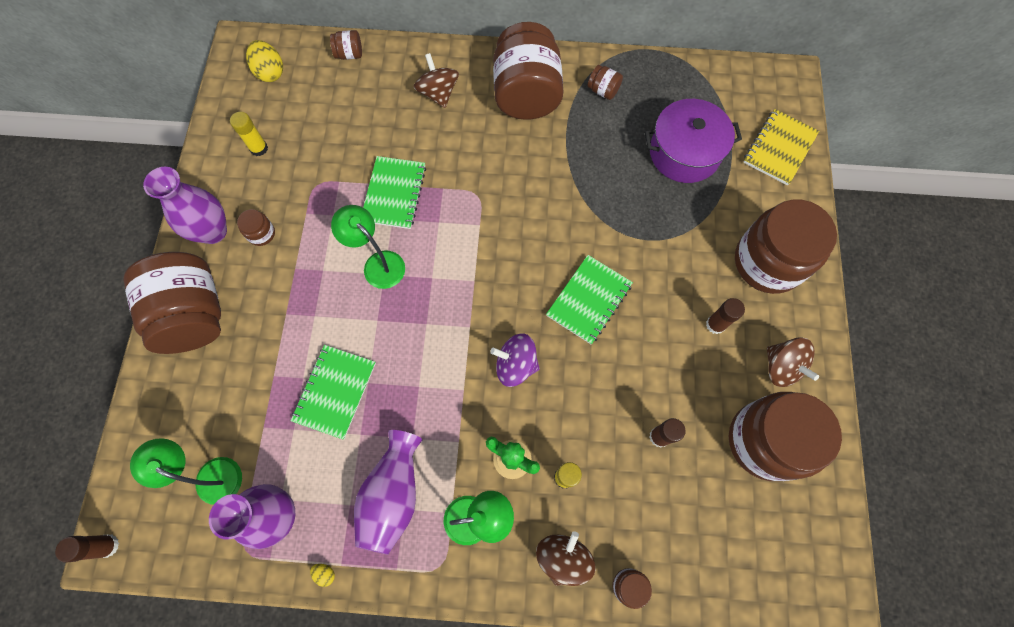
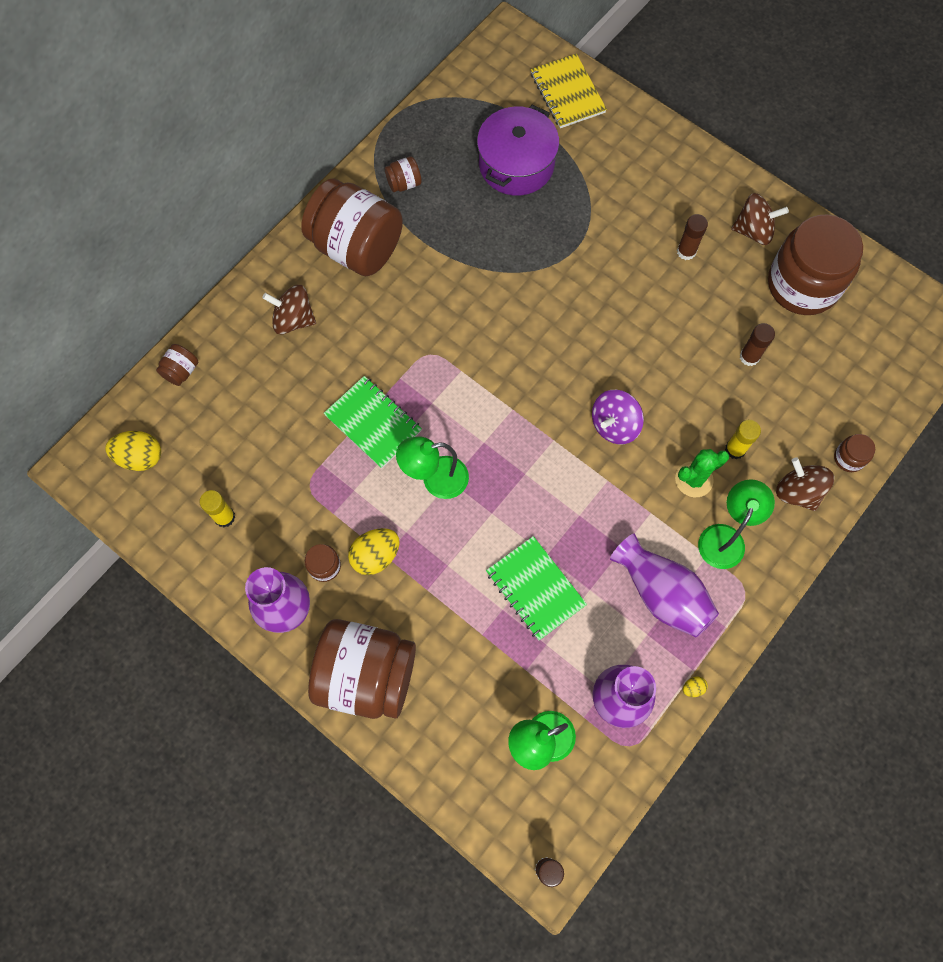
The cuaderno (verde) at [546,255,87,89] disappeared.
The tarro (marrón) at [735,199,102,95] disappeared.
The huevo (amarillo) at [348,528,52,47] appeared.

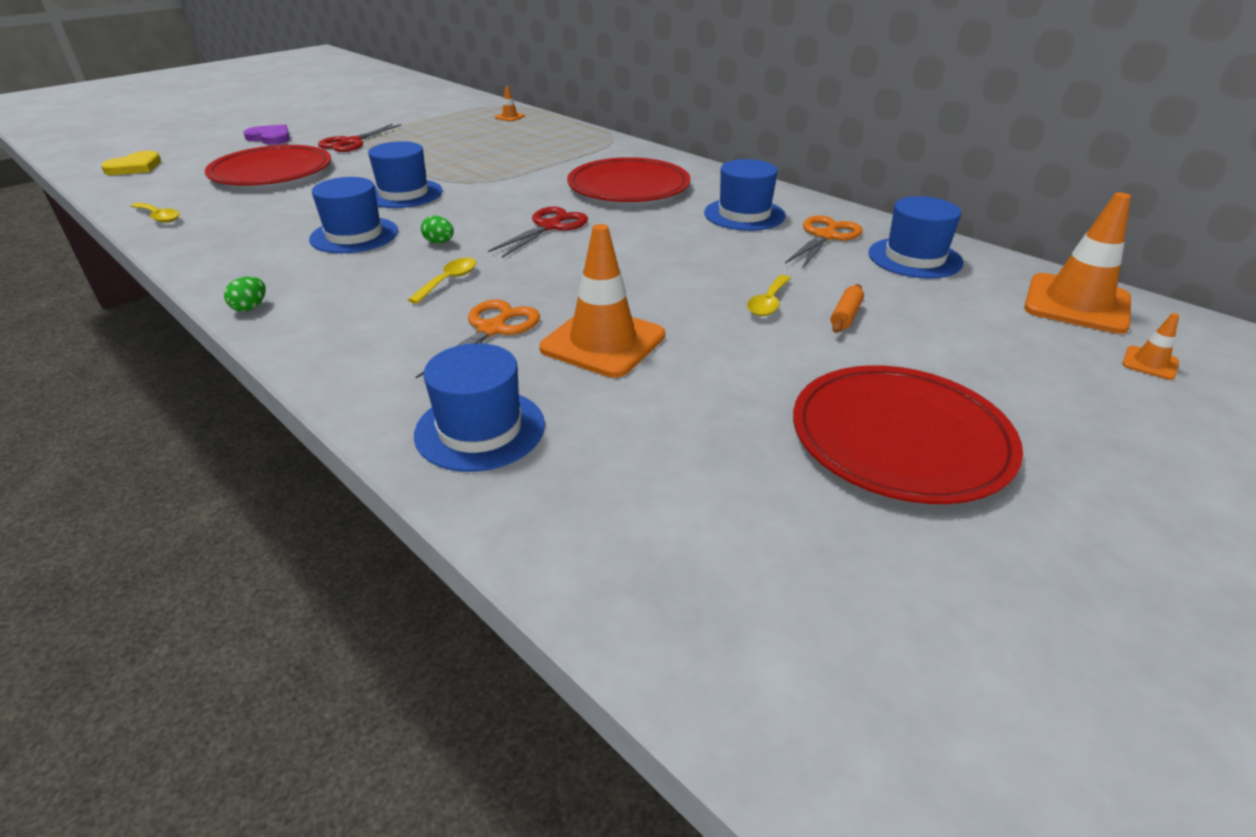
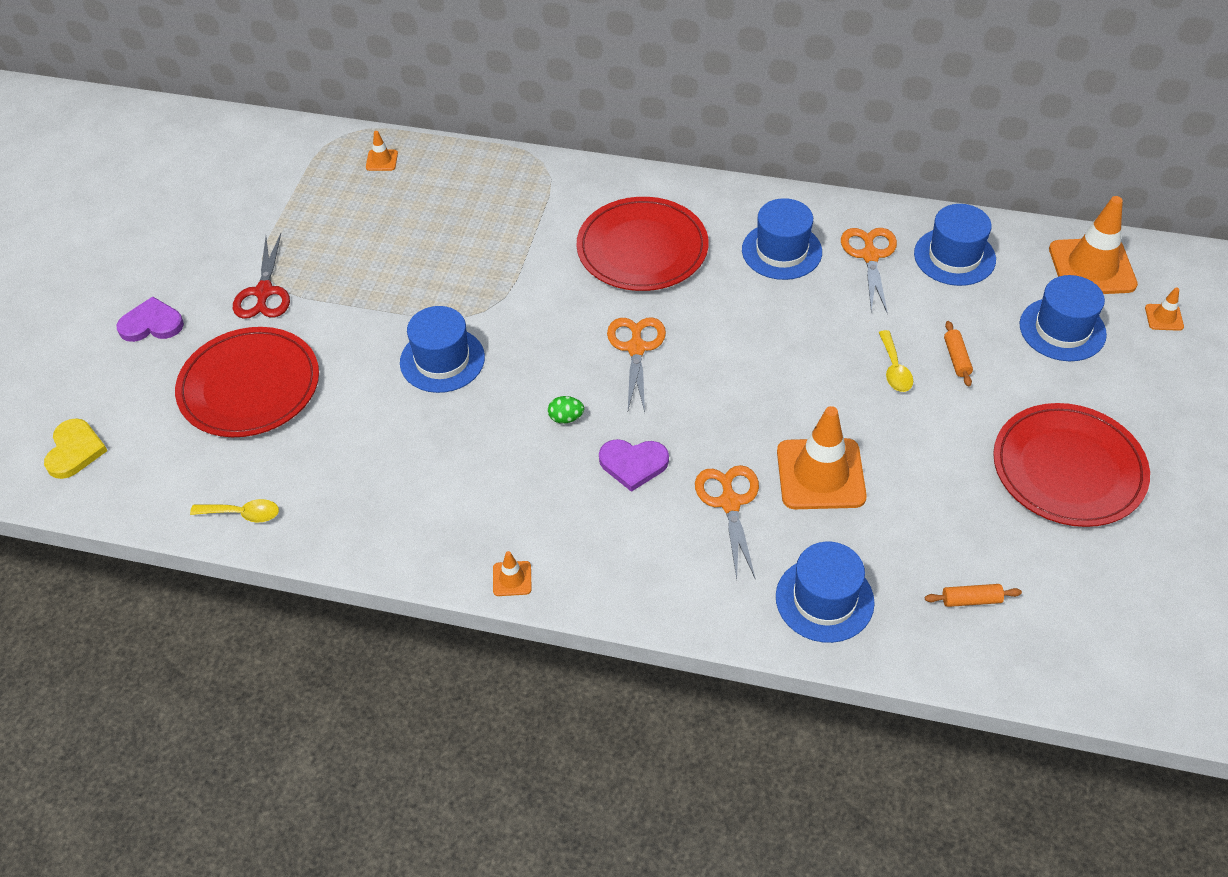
The rodillo (naranja) at [925,584,97,23] appeared.
The sombrero (azul) moved from [309,177,89,76] to [1020,275,87,86].
The huevo (verde) at [224,276,42,36] was replaced by the cono de tráfico (naranja) at [493,551,39,45].
The cuchara (amarillo) at [408,258,69,46] was replaced by the corazón (morado) at [599,439,70,53].
The tijeras (rojo) at [488,207,100,51] became the tijeras (naranja) at [607,317,59,95].

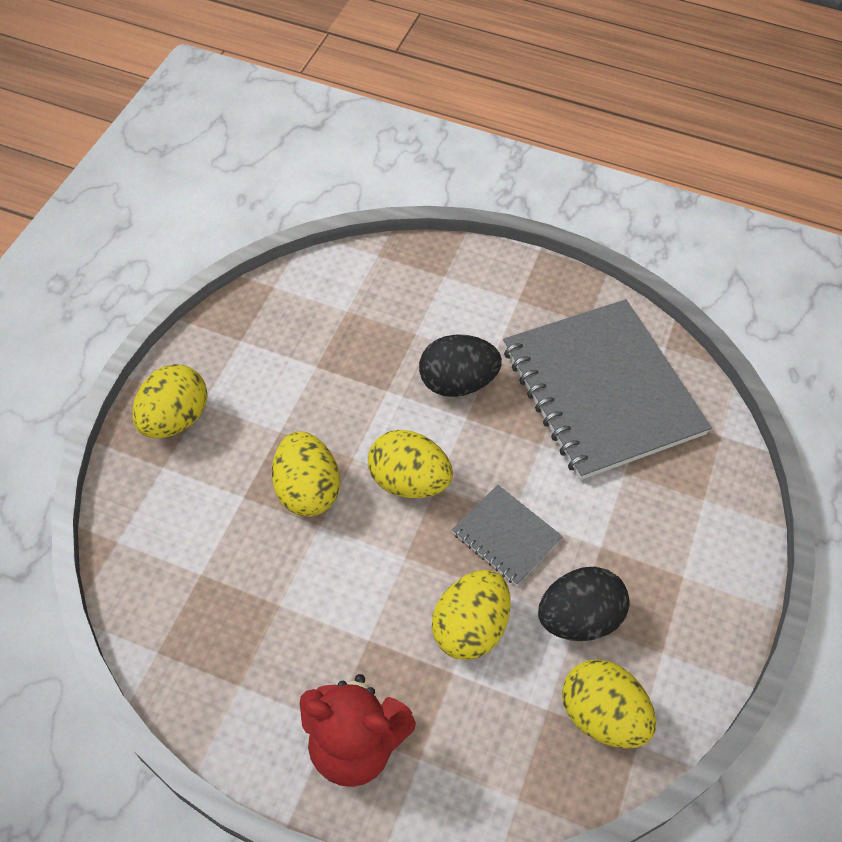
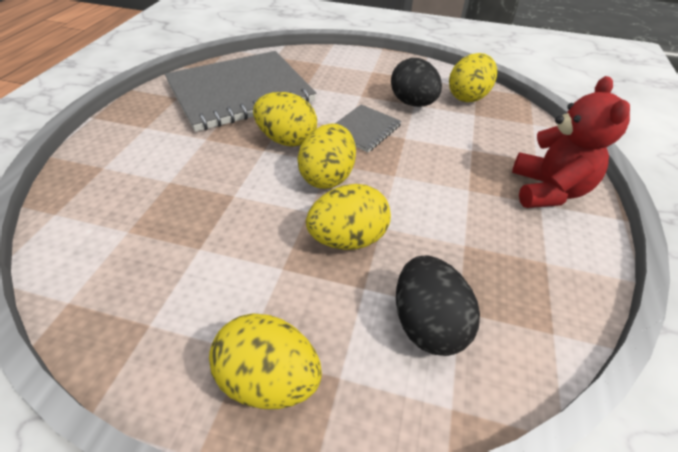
The huevo (negro) moved from [419,334,83,63] to [396,255,84,101].
The huevo (amarillo) moved from [432,570,79,90] to [253,92,64,55].

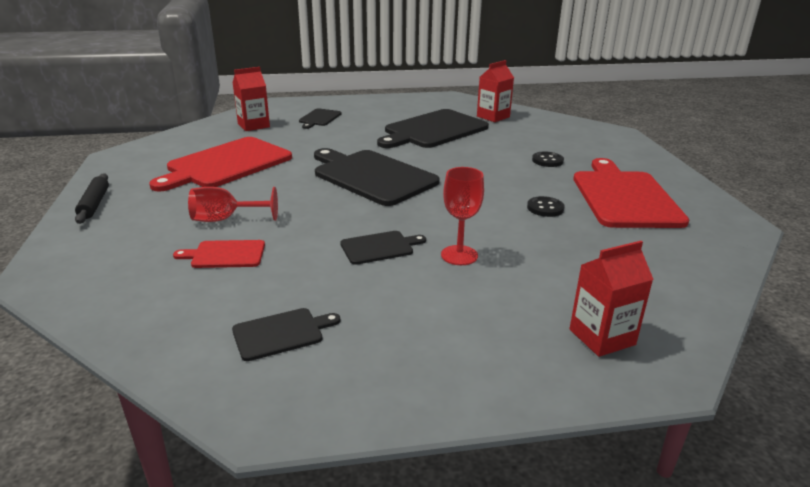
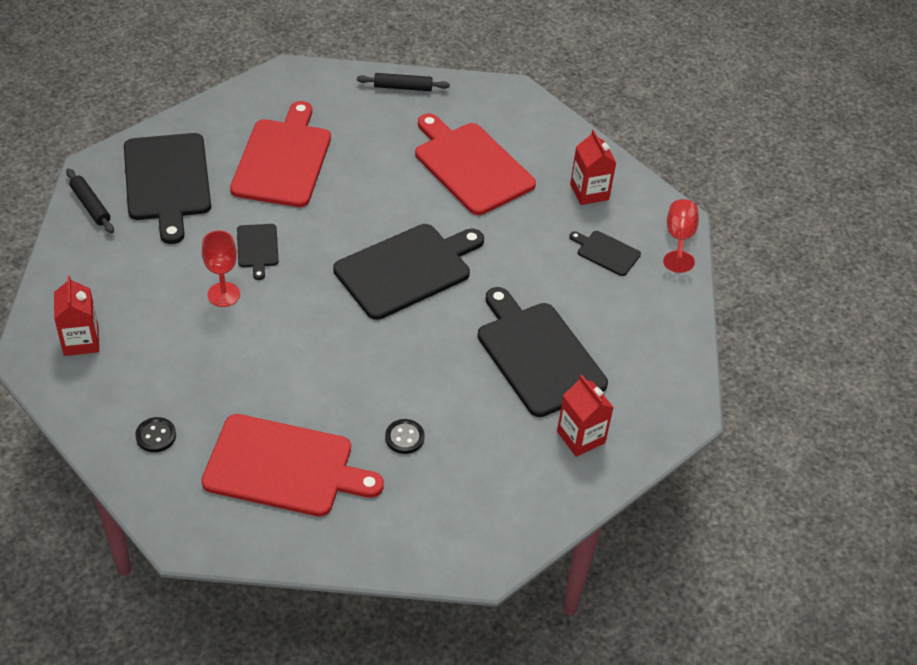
The rodillo (negro) at [66,168,48,65] appeared.
The copa (rojo) moved from [188,187,90,35] to [663,199,36,74].
The botón (negro) moved from [527,196,38,21] to [135,417,41,35].
The tabla de cortar (rojo) at [173,240,92,28] changed to 2.10 times the size.
The tabla de cortar (negro) at [232,308,108,53] changed to 2.10 times the size.

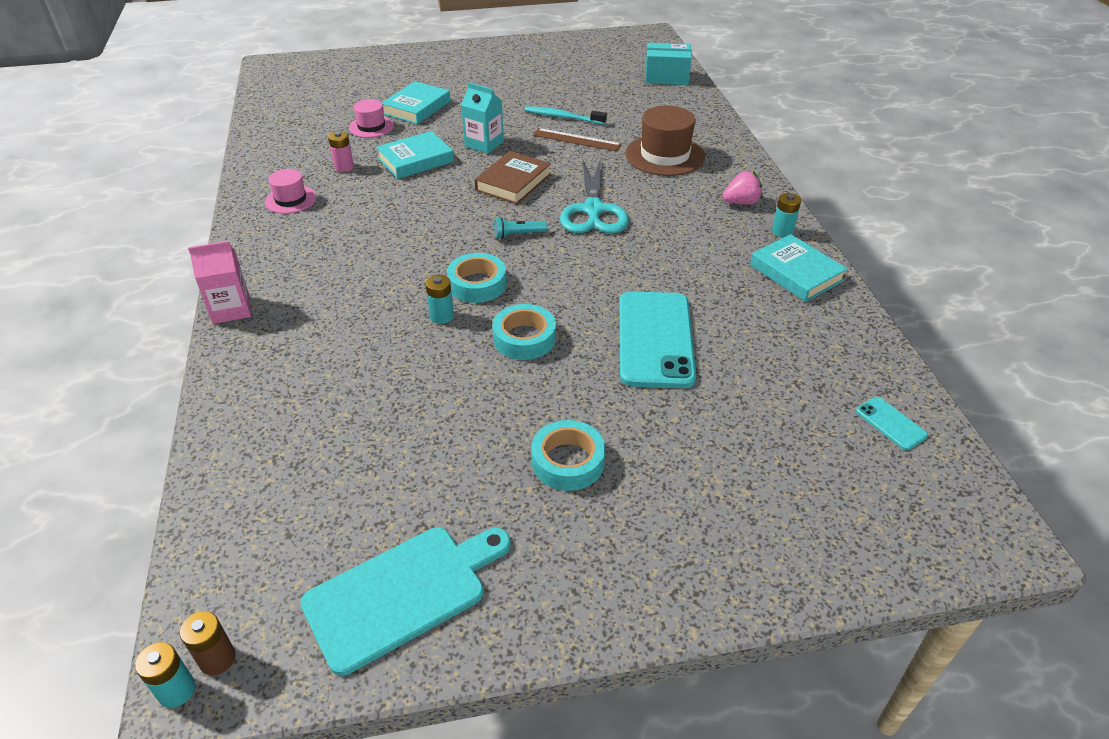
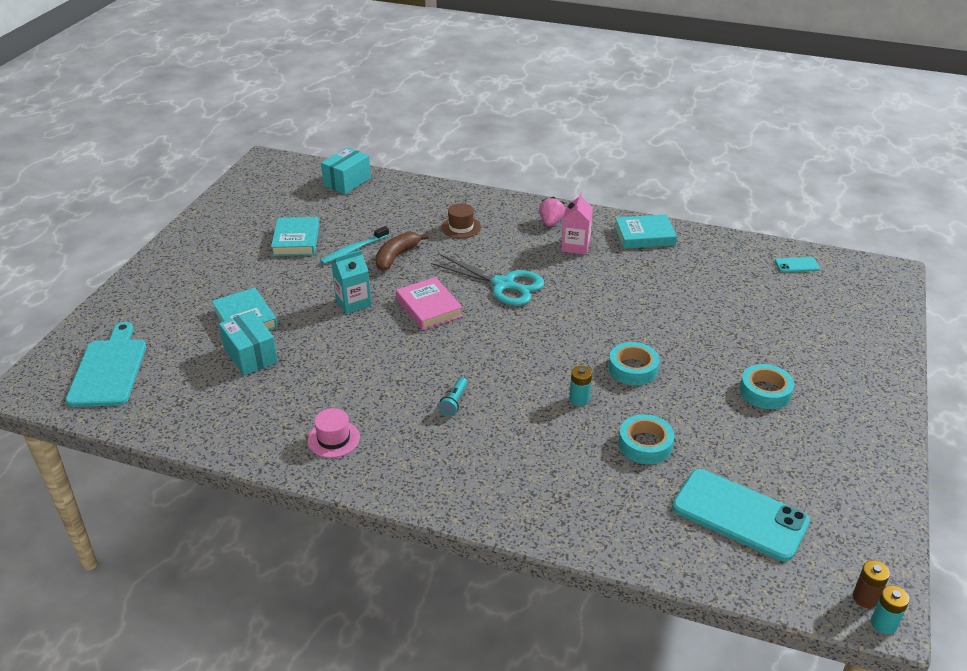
The pila (rosa) at [328,131,26,41] disappeared.
The pila (turquesa) at [772,193,29,45] disappeared.
The cartón de leche (rosa) moved from [188,241,63,83] to [561,192,32,63].
The tabla de cortar (turquesa) moved from [300,527,211,149] to [65,322,81,85].
The libro (turquesa) moved from [376,131,78,48] to [271,217,48,39].
The cinta adhesiva (turquesa) moved from [447,253,60,50] to [618,414,57,50].
The lámpara de mano (turquesa) moved from [494,217,53,22] to [439,377,28,39].
The móvil (turquesa) moved from [619,291,77,97] to [672,469,138,92].
The sombrero (rosa) at [349,99,45,39] was replaced by the caja (turquesa) at [219,311,59,65].
The regla (marrón) at [533,128,89,24] was replaced by the plátano (marrón) at [375,231,53,40].
The libro (marrón) at [475,151,76,53] became the libro (rosa) at [396,277,67,53].
The sombrero (marrón) at [625,106,80,70] changed to 0.59 times the size.

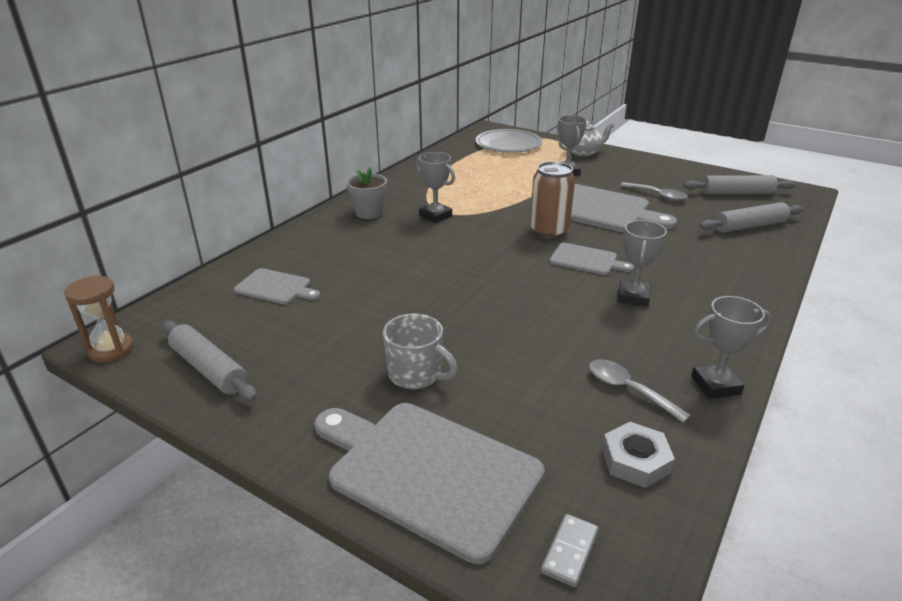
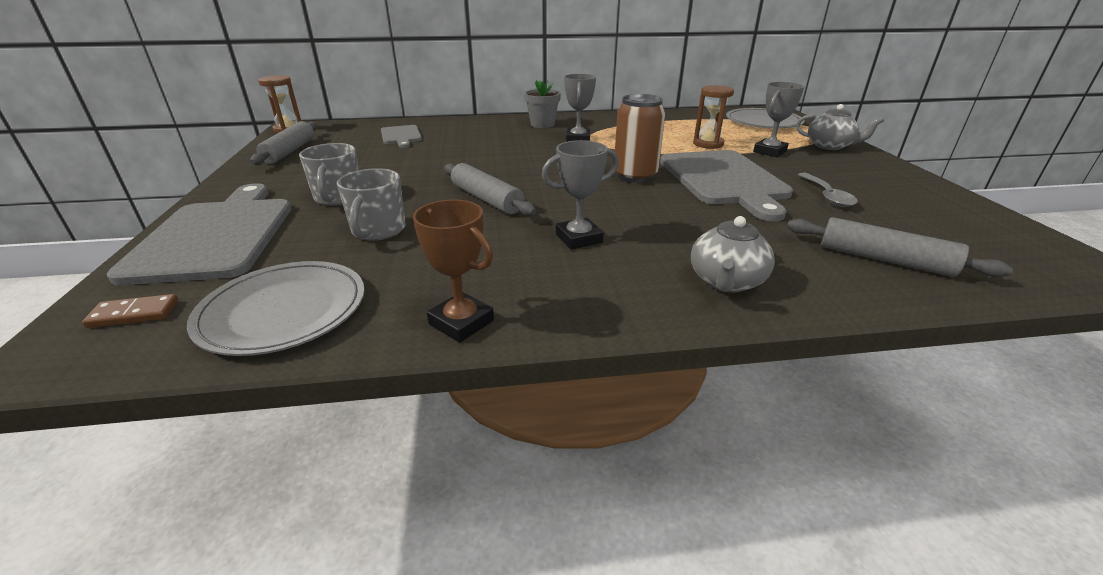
The tabla de cortar (gris) at [550,243,84,32] disappeared.
The cuchara (gris) at [589,359,102,64] disappeared.
The taza (gris) at [337,168,68,73] appeared.
The tetera (gris) at [691,216,84,76] appeared.
The reloj de arena (marrón) at [693,85,41,64] appeared.
The rodillo (gris) moved from [683,175,112,19] to [444,163,92,53].
The tuerca (gris) at [602,422,73,66] was replaced by the plato (gris) at [187,261,178,95].
The ficha de dominó (gris) at [541,514,58,73] became the ficha de dominó (marrón) at [82,294,96,34].
The trofeo (gris) at [691,296,81,103] became the trofeo (marrón) at [413,199,81,144].

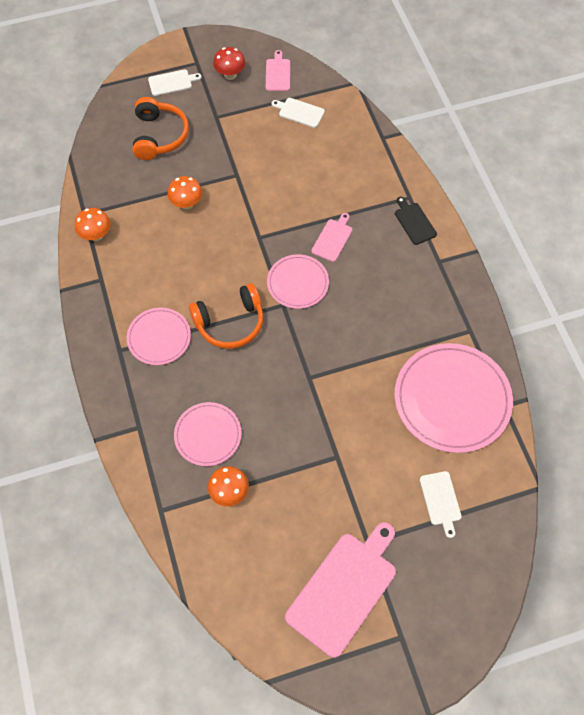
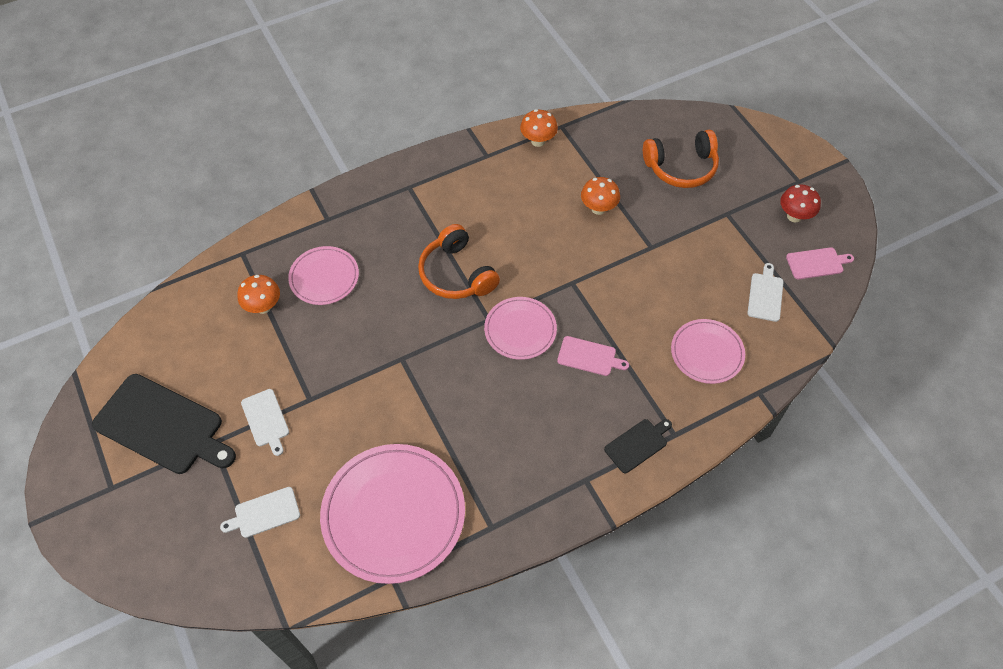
The plato (rosa) moved from [127,308,64,57] to [671,319,74,65].
The tabla de cortar (blanco) moved from [148,70,54,26] to [241,389,48,67].
The tabla de cortar (rosa) at [285,522,111,136] became the tabla de cortar (negro) at [92,374,144,100].

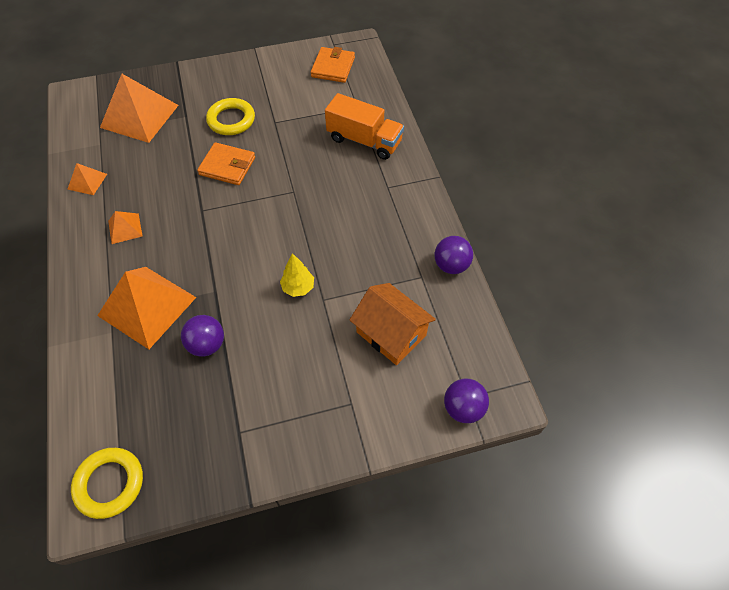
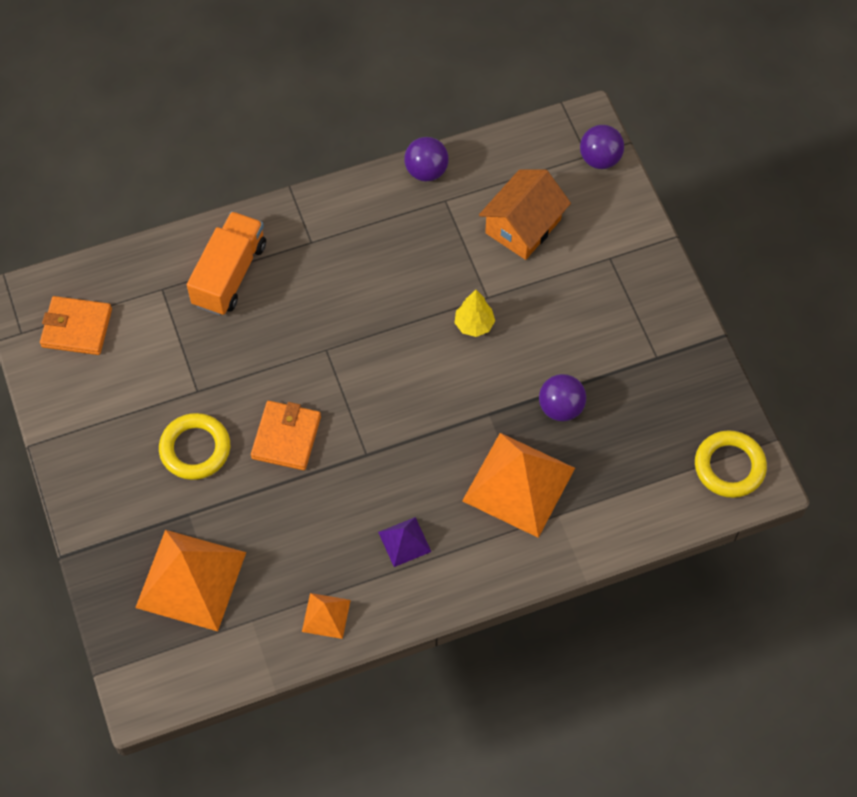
The pirámide (naranja) at [108,211,34,33] became the pirámide (morado) at [378,517,53,50].

